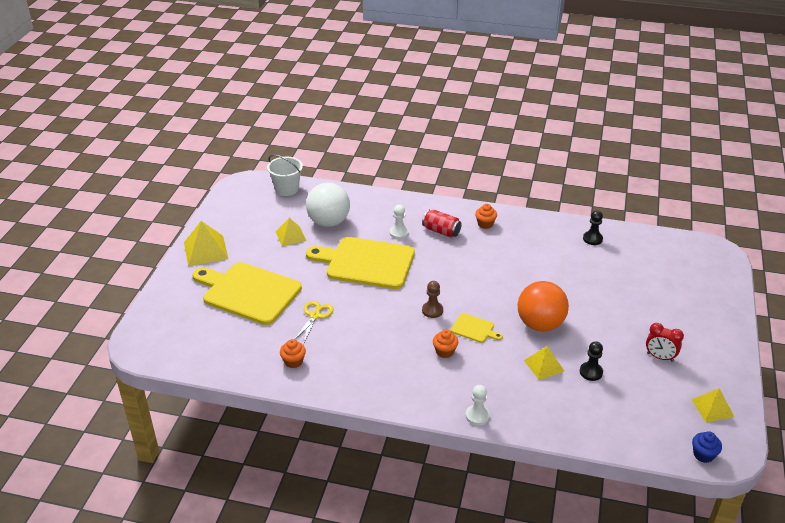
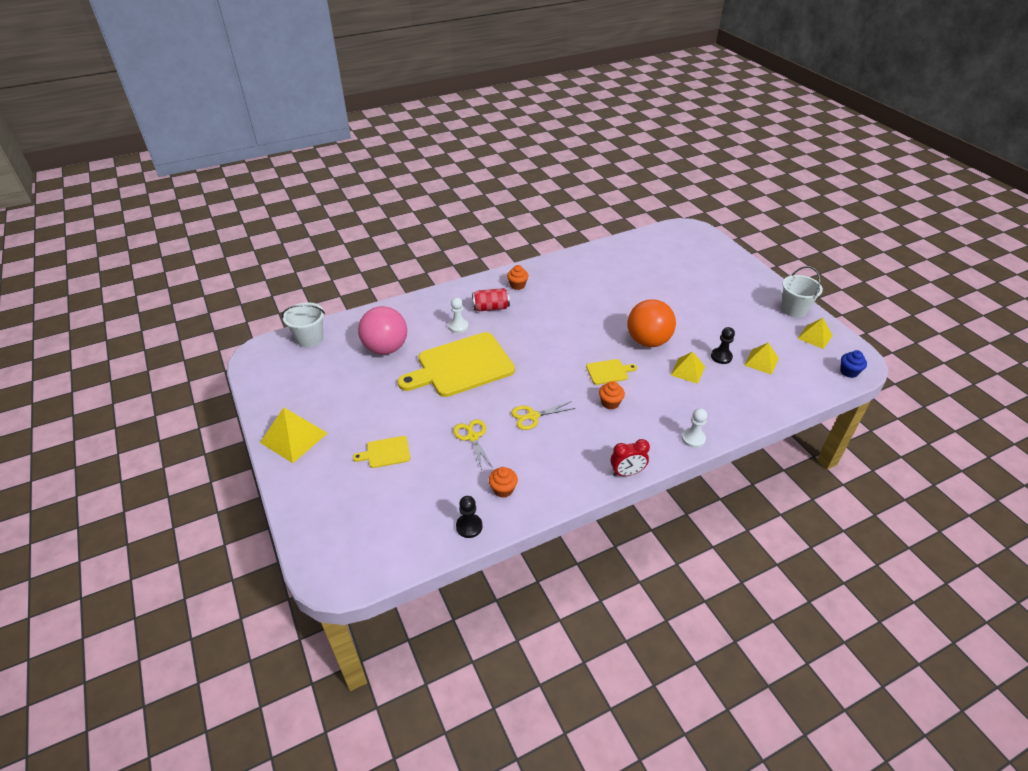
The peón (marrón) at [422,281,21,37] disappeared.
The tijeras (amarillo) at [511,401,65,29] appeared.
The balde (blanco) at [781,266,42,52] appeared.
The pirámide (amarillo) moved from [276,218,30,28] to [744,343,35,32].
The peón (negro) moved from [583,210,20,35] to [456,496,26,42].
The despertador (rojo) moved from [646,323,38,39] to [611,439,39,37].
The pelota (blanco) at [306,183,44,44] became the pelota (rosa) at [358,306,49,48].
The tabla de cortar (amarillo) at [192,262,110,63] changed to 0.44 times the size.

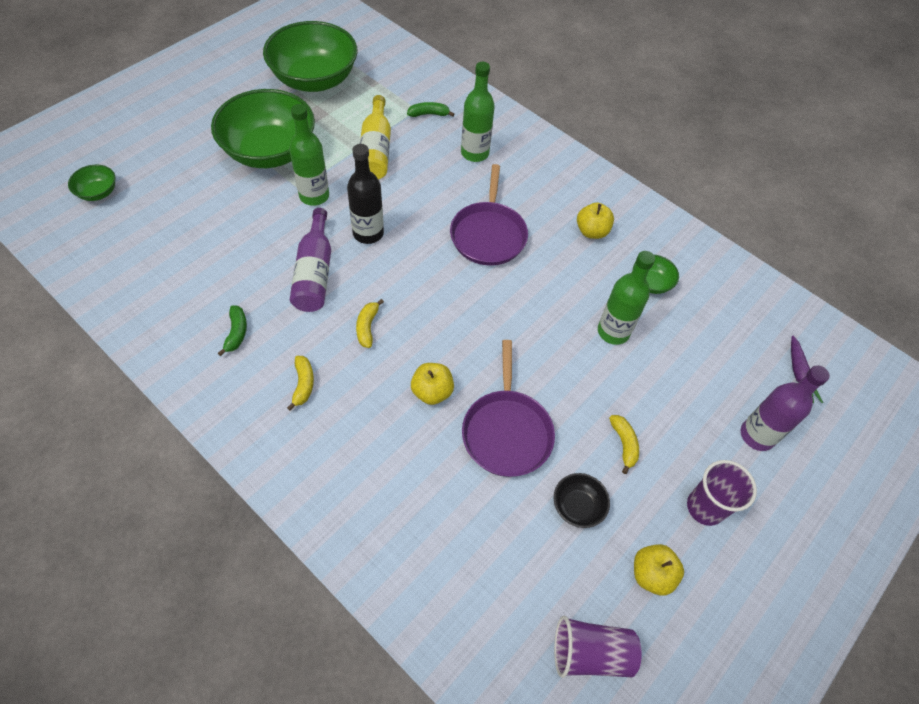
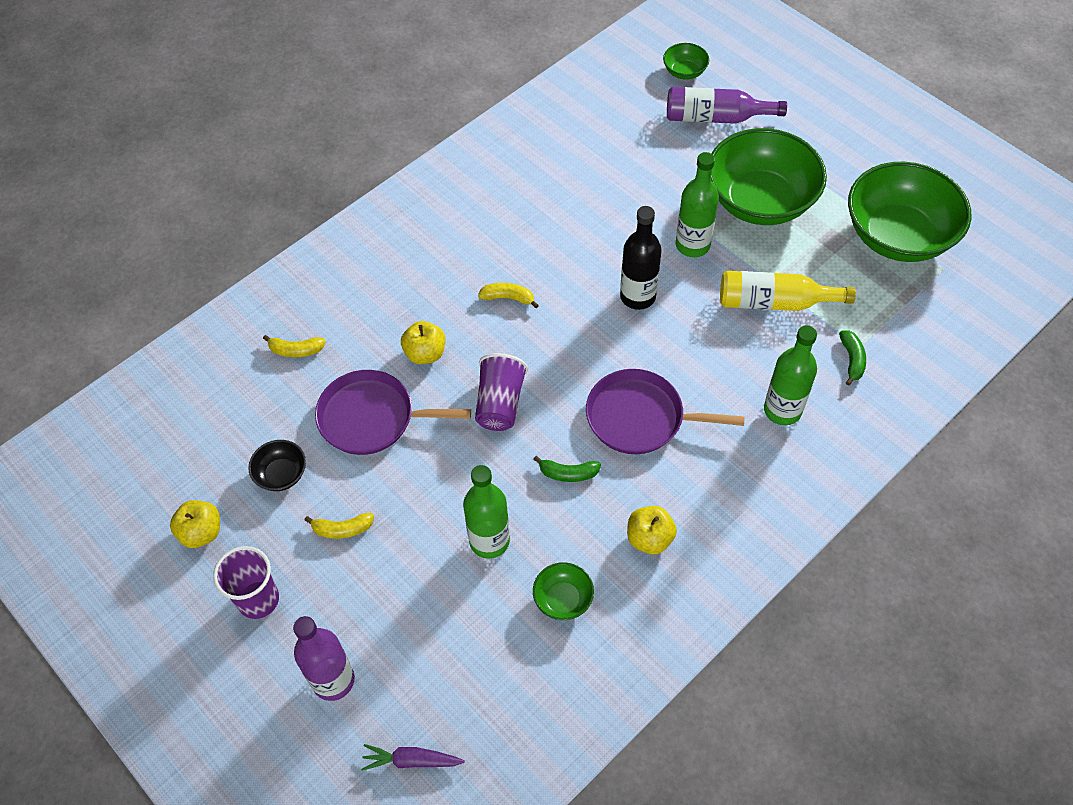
The plátano (verde) moved from [218,305,29,51] to [533,456,68,26].
The plátano (amarillo) moved from [287,356,27,55] to [263,335,63,23].
The botella (morado) moved from [290,208,41,104] to [667,87,120,37].
The vaso (morado) moved from [554,616,88,62] to [475,353,53,78].

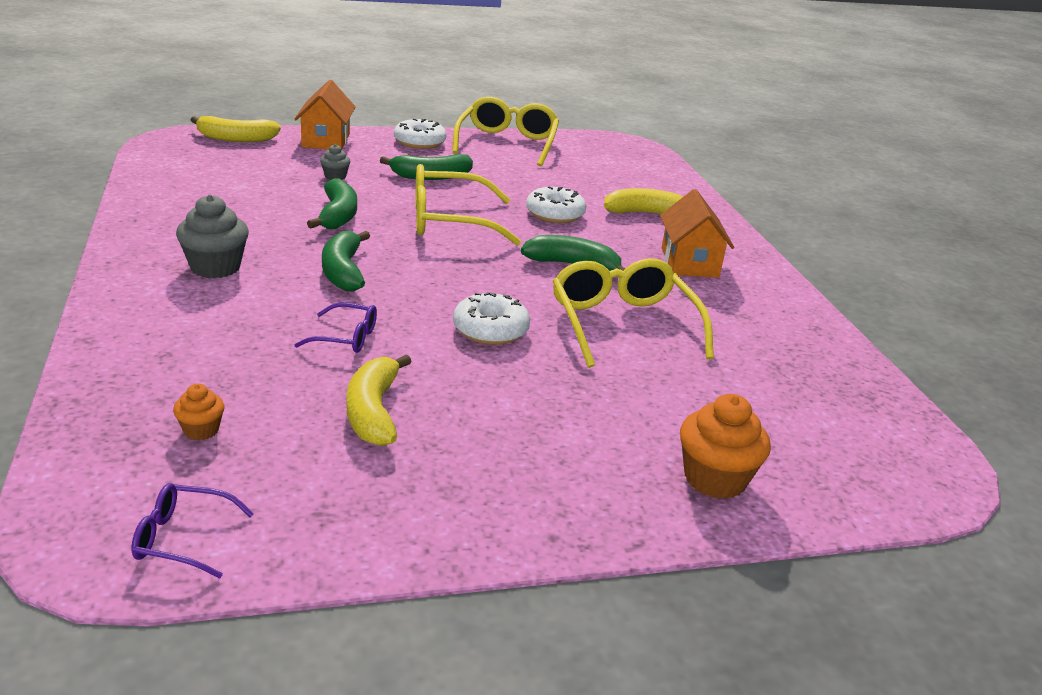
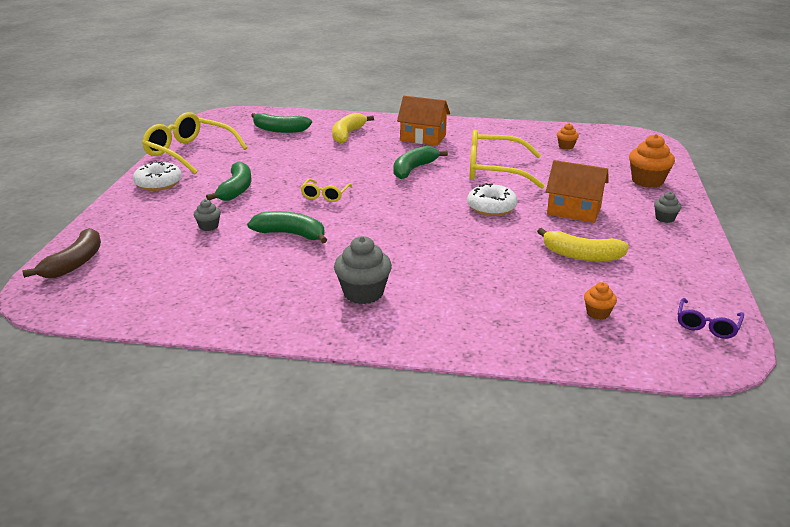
The gafas (morado) at [294,303,83,50] disappeared.
The rosquilla (blanco) at [526,186,60,37] disappeared.
The magdalena (naranja) at [557,123,22,26] appeared.
The magdalena (gris) at [654,192,27,31] appeared.
The casa (naranja) moved from [295,80,60,70] to [546,160,63,63].
The plátano (verde) moved from [322,231,48,61] to [251,113,61,20].
The plátano (amarillo) at [191,116,90,26] became the plátano (marrón) at [22,228,79,50].
The gafas (amarillo) at [415,164,106,82] changed to 0.49 times the size.

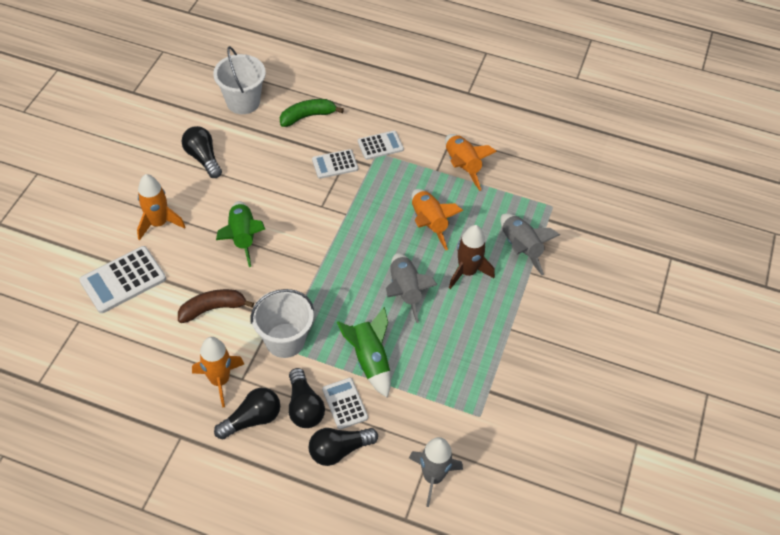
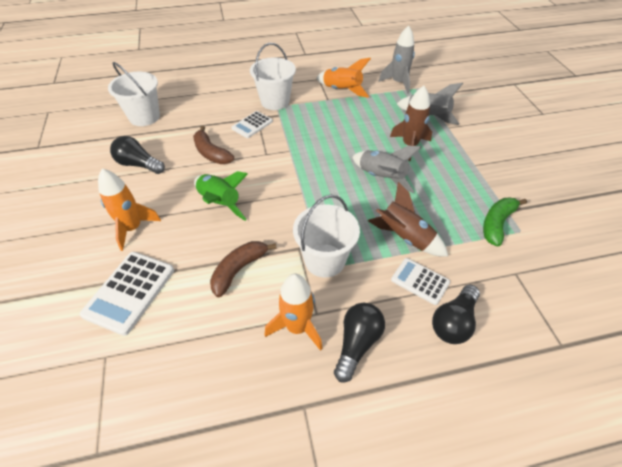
The bombilla (negro) at [288,368,37,60] disappeared.
The cohete (naranja) at [412,189,51,61] disappeared.
The plátano (marrón) at [193,126,41,38] appeared.
The plátano (verde) moved from [280,99,64,28] to [483,198,44,49].
The cohete (gris) moved from [409,437,54,70] to [378,25,37,69].
The calculadora (blanco) at [358,130,46,30] was replaced by the balde (blanco) at [250,43,46,67].
The cohete (verde) at [337,307,54,91] became the cohete (marrón) at [368,182,80,75].

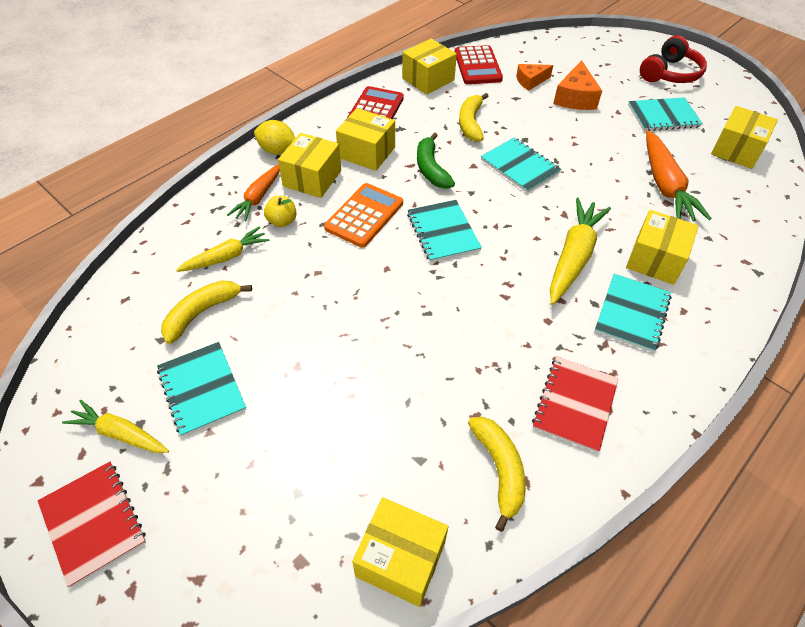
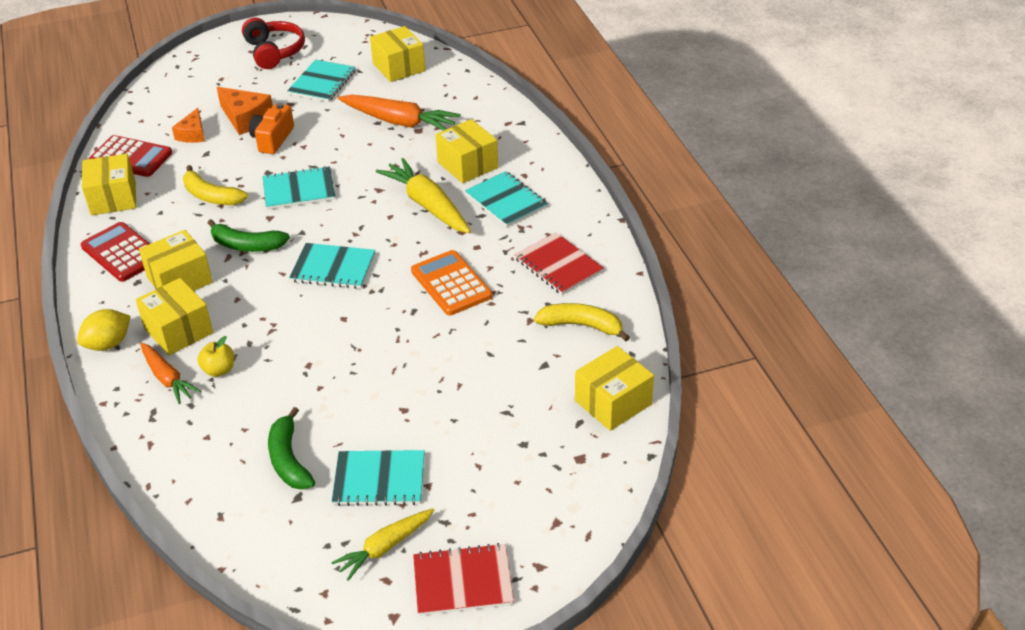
The zanahoria (amarillo) at [176,226,93,46] disappeared.
The cámara (naranja) at [249,103,45,51] appeared.
The calculadora (naranja) moved from [324,183,79,65] to [411,250,81,66].
The plátano (amarillo) at [161,281,91,63] became the plátano (verde) at [268,407,47,83].

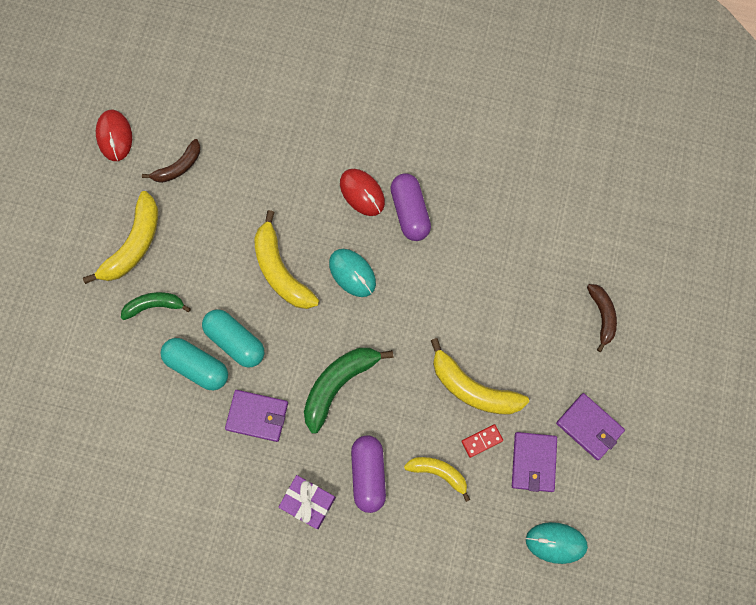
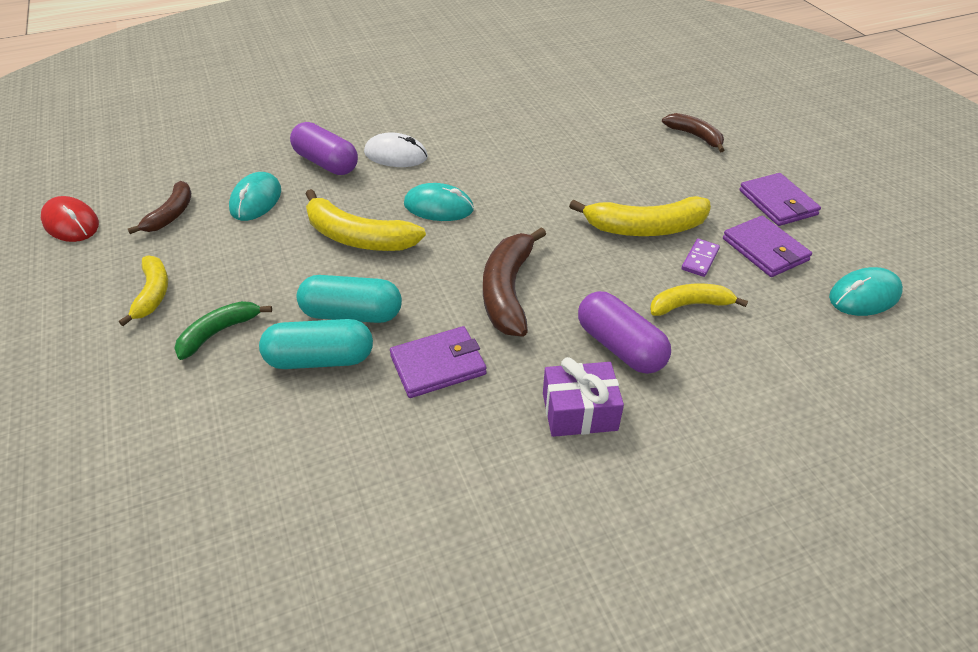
The ratón (turquesa) at [229,172,52,49] appeared.
The cápsula (morado) moved from [390,174,41,67] to [290,122,68,53].
The plátano (verde) at [304,348,90,86] became the plátano (marrón) at [483,227,63,110].
The ratón (rojo) at [340,169,45,47] became the ratón (blanco) at [364,132,64,35].
The ficha de dominó (rojo) at [461,424,42,34] became the ficha de dominó (morado) at [682,239,38,38].
The cartera (morado) at [556,393,69,67] turned 60 degrees clockwise.
The plátano (amarillo) at [83,191,75,93] changed to 0.62 times the size.

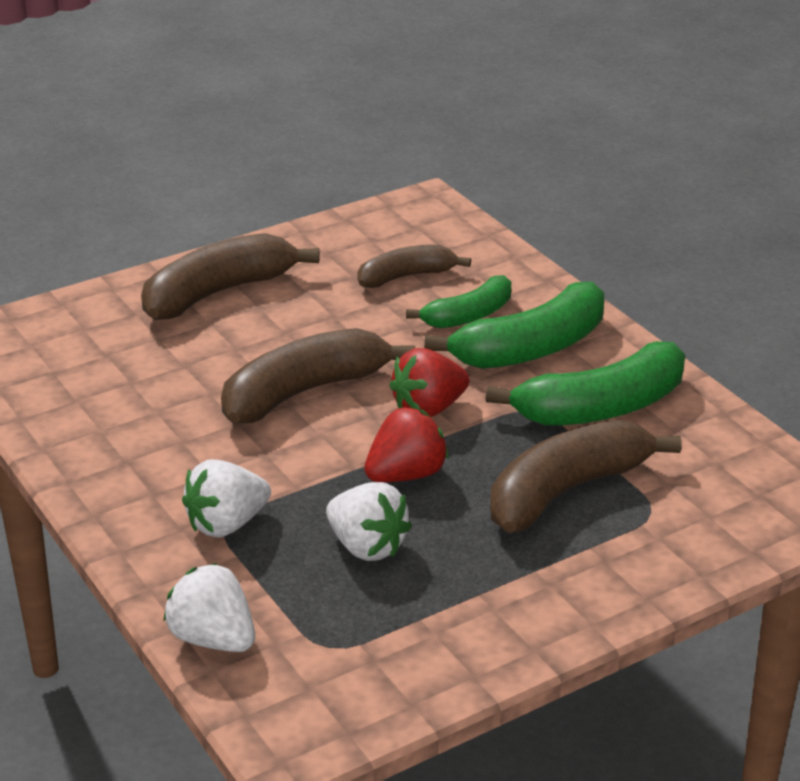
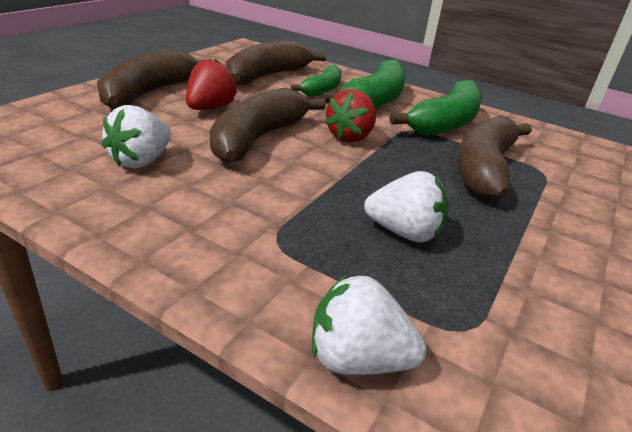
The fresa (blanco) moved from [182,459,89,79] to [102,105,69,64].
The fresa (rojo) moved from [364,407,85,75] to [186,59,51,51].
The plátano (marrón) at [357,245,114,43] changed to 1.63 times the size.

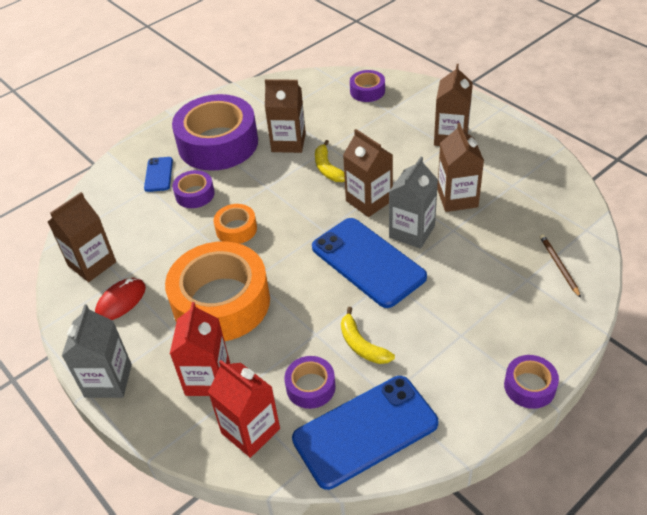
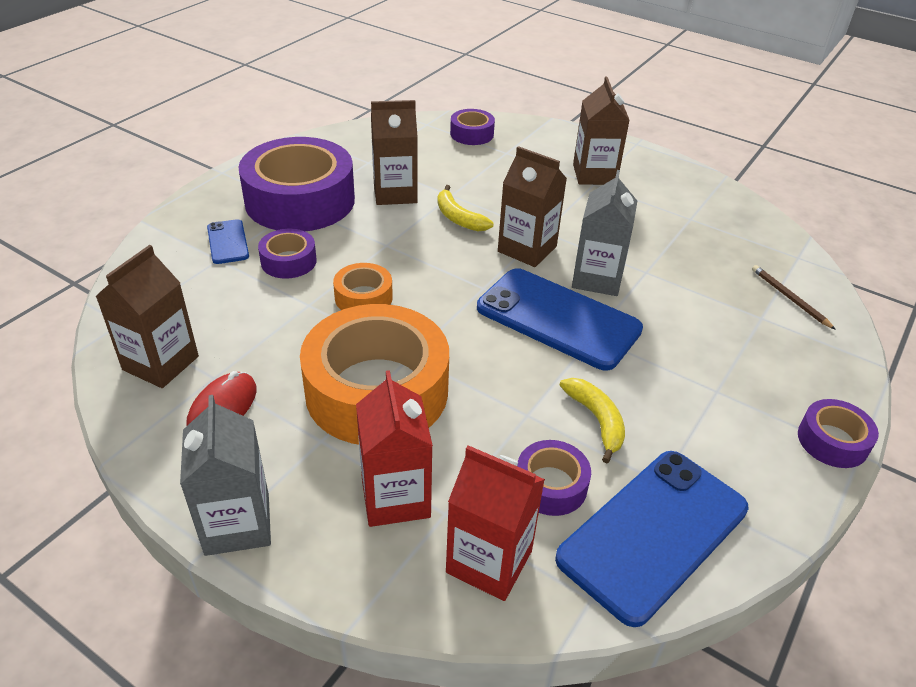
The cartón de leche (marrón) at [437,123,47,89] disappeared.
The plátano (amarillo) at [341,307,54,57] turned 150 degrees counterclockwise.

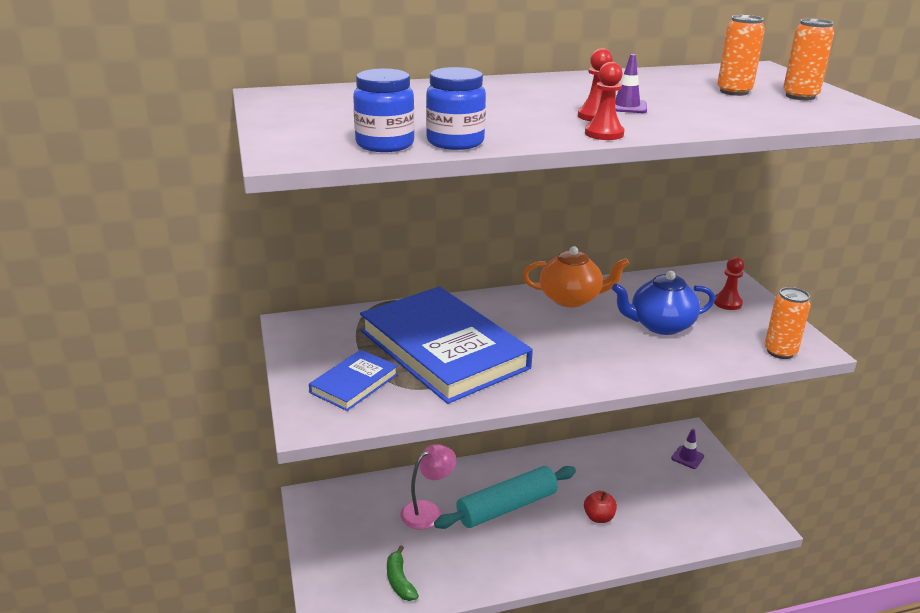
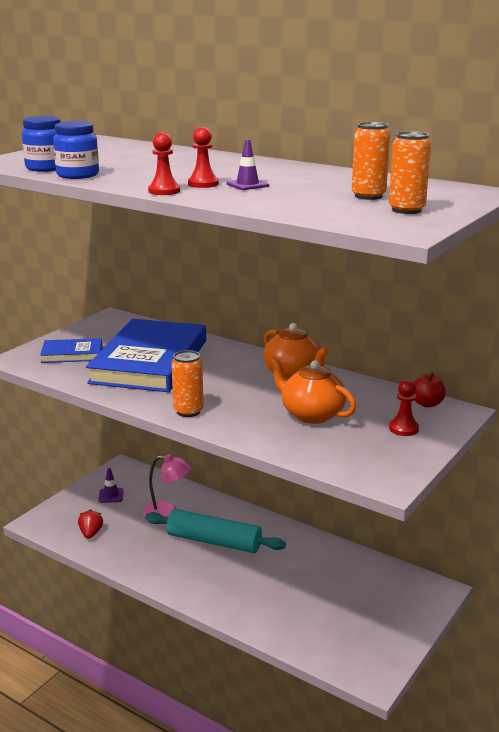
The manzana (rojo) moved from [584,491,33,32] to [414,373,32,34].
The cono de tráfico (morado) moved from [671,429,33,40] to [98,468,26,35].
The lata (naranja) moved from [765,287,46,72] to [172,350,32,67].
The plátano (verde) at [387,545,32,56] was replaced by the fresa (rojo) at [78,510,25,29].
The tetera (azul) at [612,271,103,64] became the tetera (naranja) at [269,356,87,68].

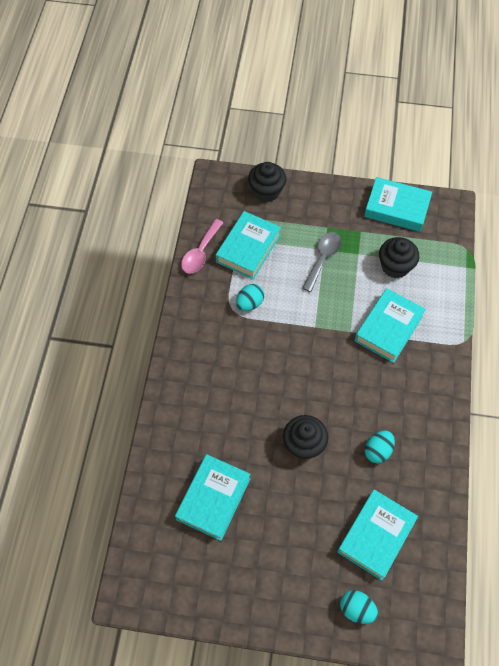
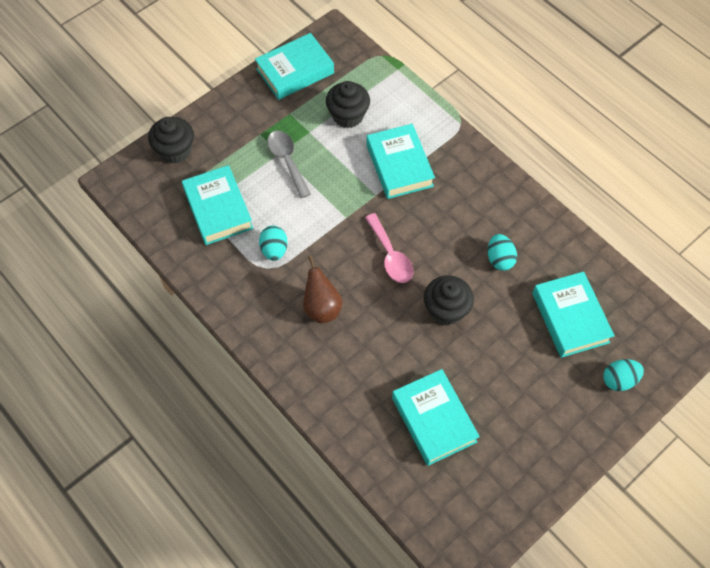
The pera (marrón) at [303,256,40,67] appeared.
The cuchara (rosa) moved from [181,219,43,55] to [365,213,49,70].

